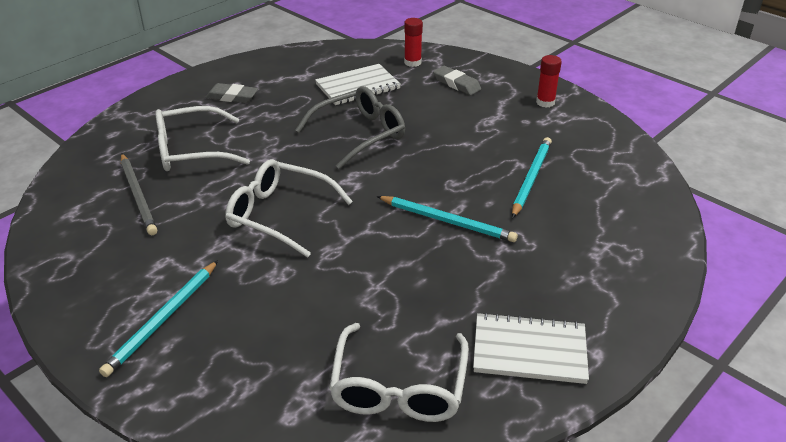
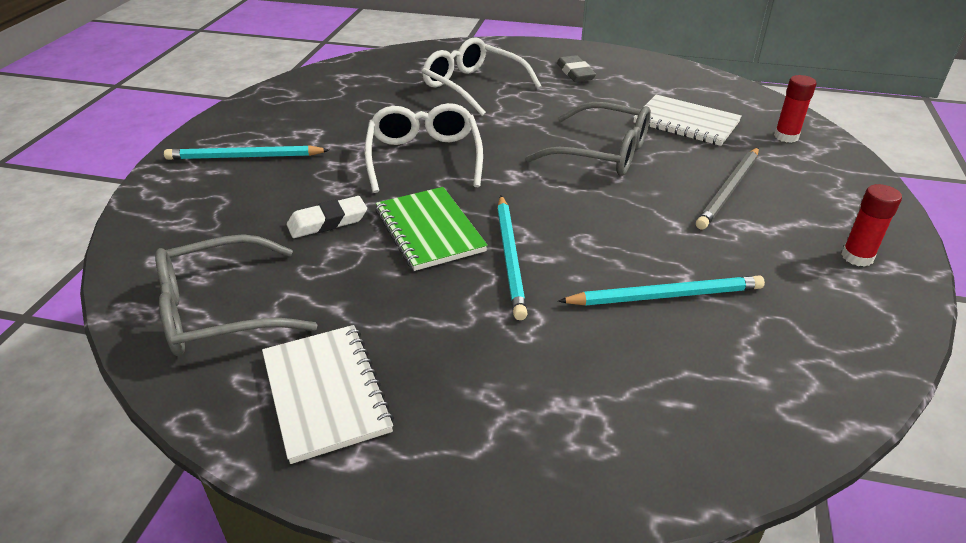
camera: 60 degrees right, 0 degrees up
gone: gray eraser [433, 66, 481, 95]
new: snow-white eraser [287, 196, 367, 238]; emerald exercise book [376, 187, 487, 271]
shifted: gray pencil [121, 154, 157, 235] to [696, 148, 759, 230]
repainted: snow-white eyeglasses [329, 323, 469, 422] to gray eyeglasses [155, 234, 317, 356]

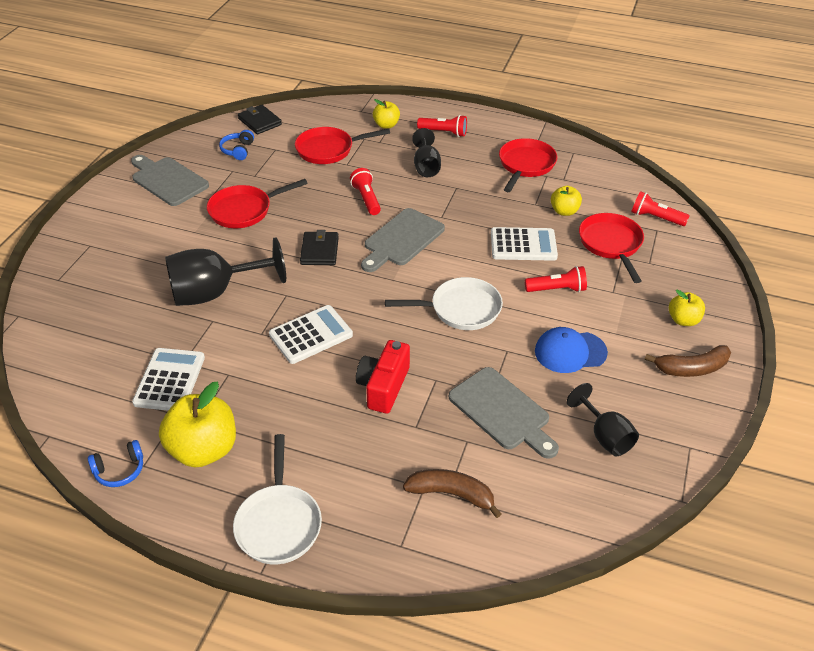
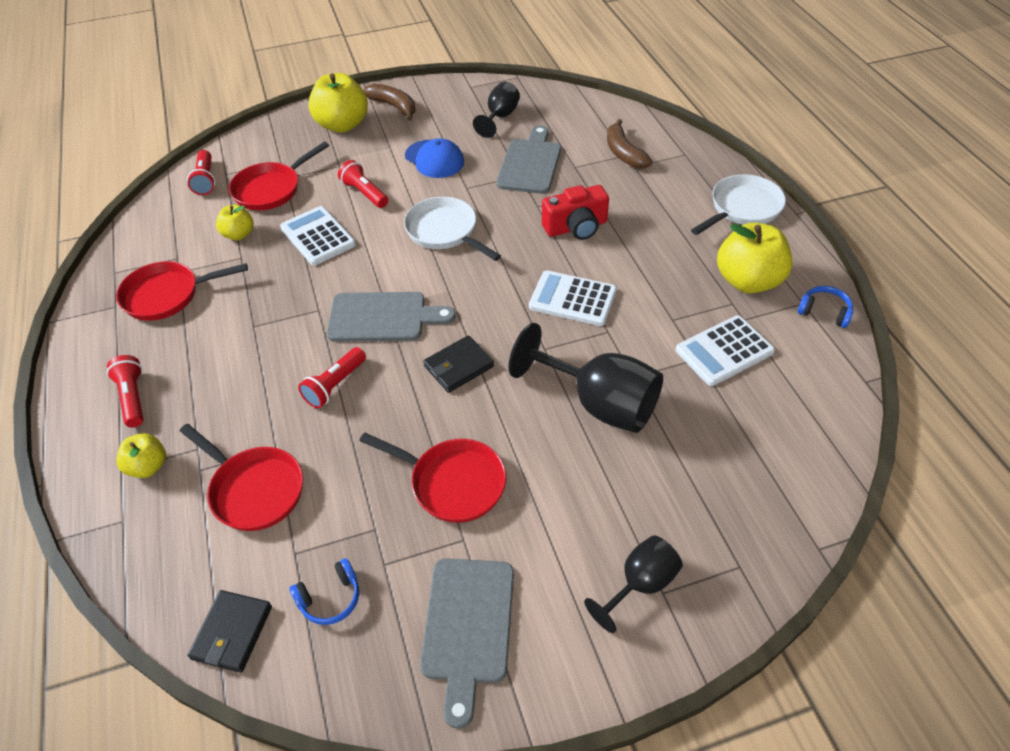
camera: 125 degrees left, 5 degrees up
shifted: black wine glass [412, 128, 441, 177] to [584, 535, 683, 633]
scaled: yellow apple fruit [669, 290, 705, 326] = [308, 73, 368, 133] x1.83

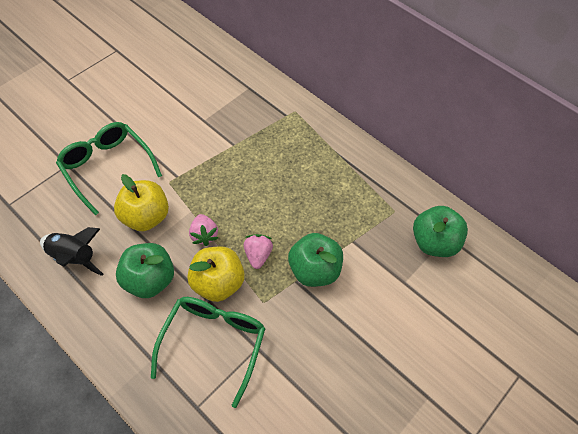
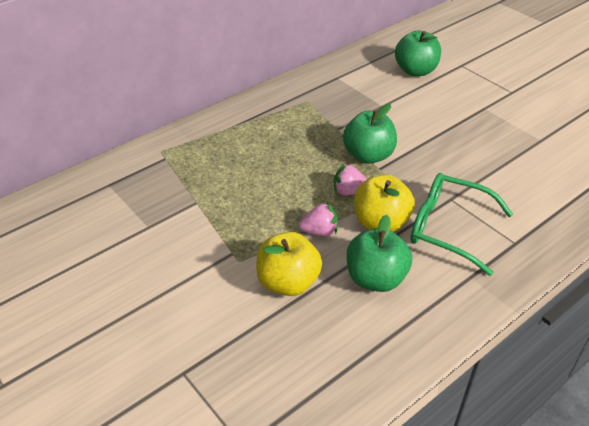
camera: 80 degrees left, 15 degrees down
gone: black toy rocket [40, 227, 104, 276]; emerald eyeglasses [56, 122, 162, 215]
shifted: emerald apple fruit [413, 206, 468, 257] to [395, 30, 441, 76]

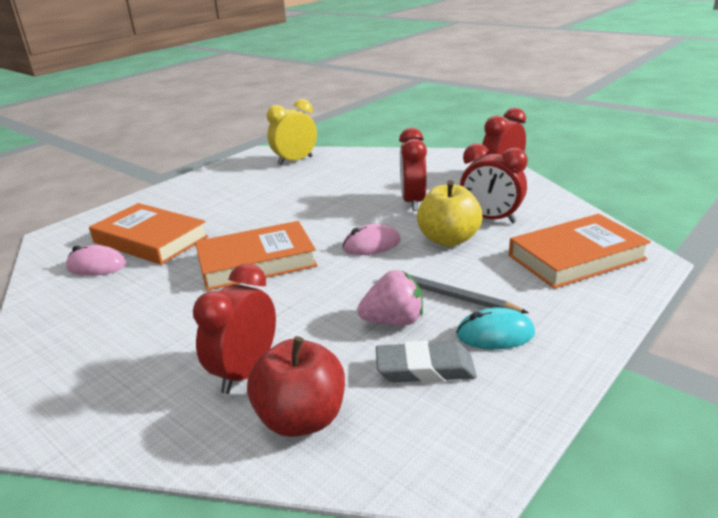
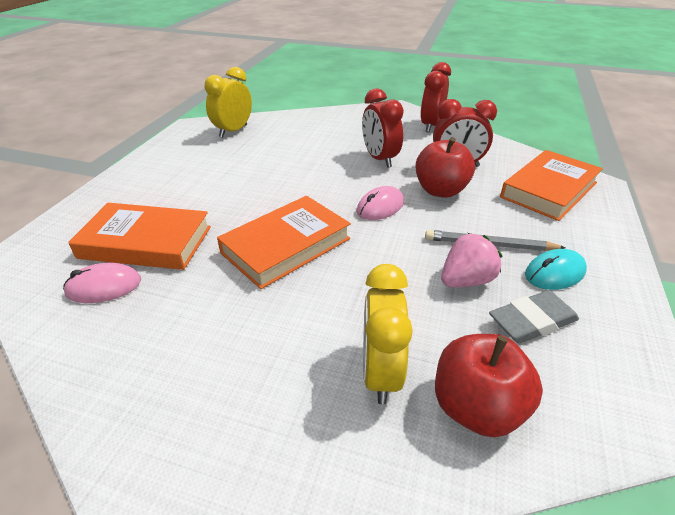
camera: 25 degrees left, 10 degrees up
repainted: red clock [193, 264, 276, 394] to yellow clock [363, 264, 413, 404]; yellow apple fruit [417, 180, 482, 247] to red apple fruit [416, 137, 475, 198]

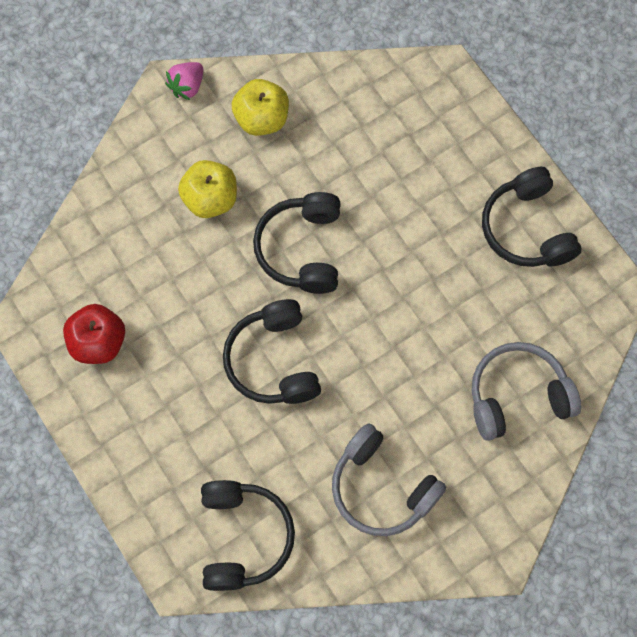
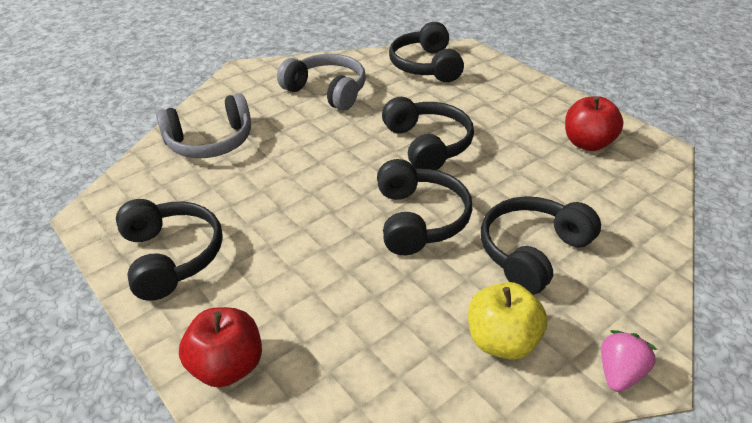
camera: 175 degrees right, 30 degrees down
new: red apple fruit [179, 307, 262, 387]
swapped: yellow apple fruit [178, 160, 237, 218] to black headphones [481, 196, 601, 295]

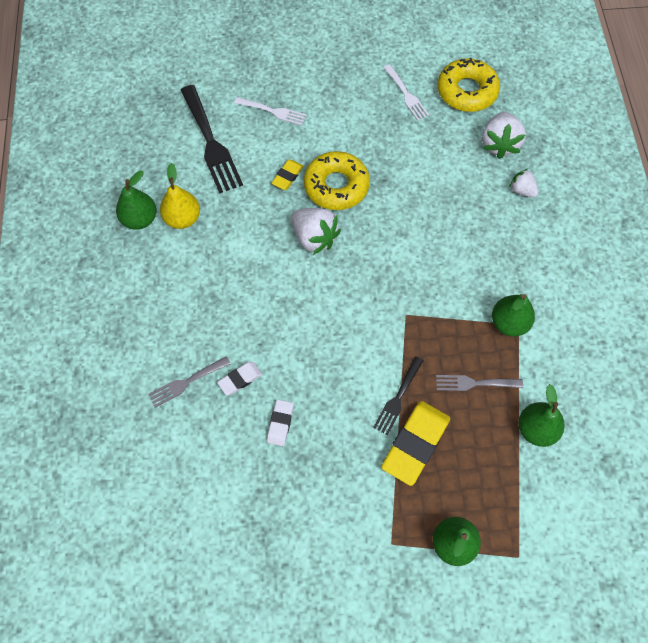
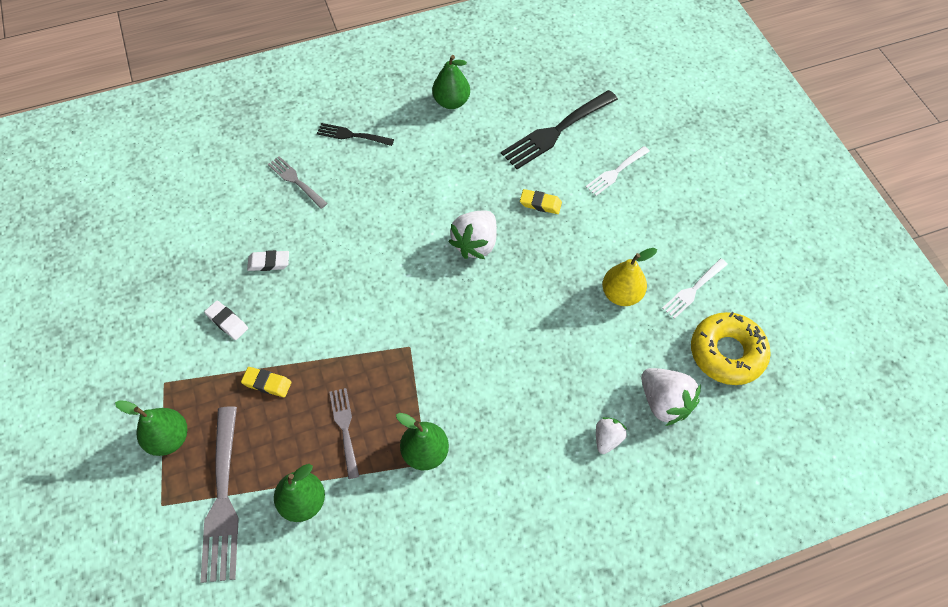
camera: 75 degrees right, 5 degrees down
gone: yellow donut [304, 151, 370, 210]
new: gray table fork [200, 406, 239, 583]
shifted: snow-white eraser [217, 362, 262, 395] to [204, 301, 248, 340]; black table fork [373, 356, 423, 435] to [317, 123, 394, 146]; yellow pear [160, 163, 200, 229] to [602, 248, 657, 306]
rotated: snow-white table fork [234, 97, 306, 126] = [586, 146, 650, 196] 45 degrees clockwise; snow-white berry [482, 112, 526, 159] = [641, 368, 701, 426] 120 degrees counterclockwise
scaled: yellow eraser [381, 401, 450, 486] = [241, 367, 292, 397] x0.52

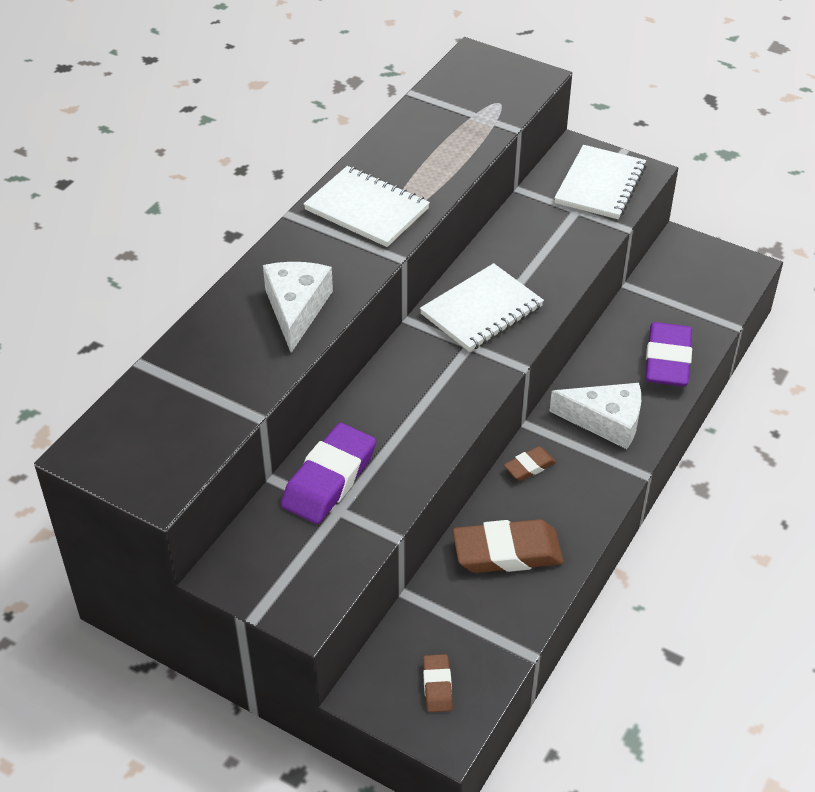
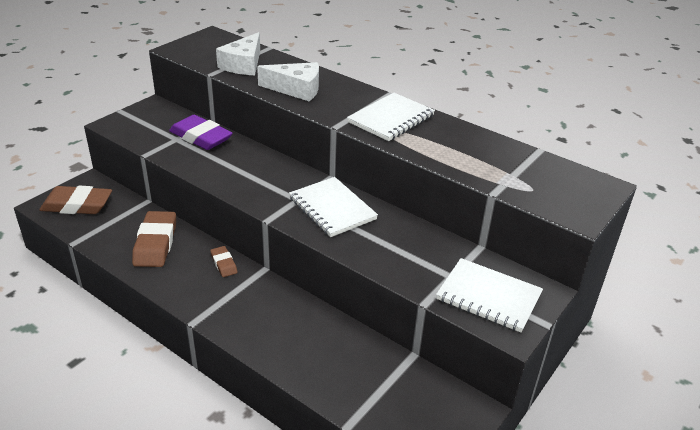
camera: 95 degrees right, 10 degrees down
gone: violet eraser [645, 322, 692, 386]
shifted: snow-white piece of cheese [549, 383, 641, 449] to [216, 32, 260, 75]
scaled: brown eraser [423, 654, 453, 712] = [39, 185, 112, 214] x1.95

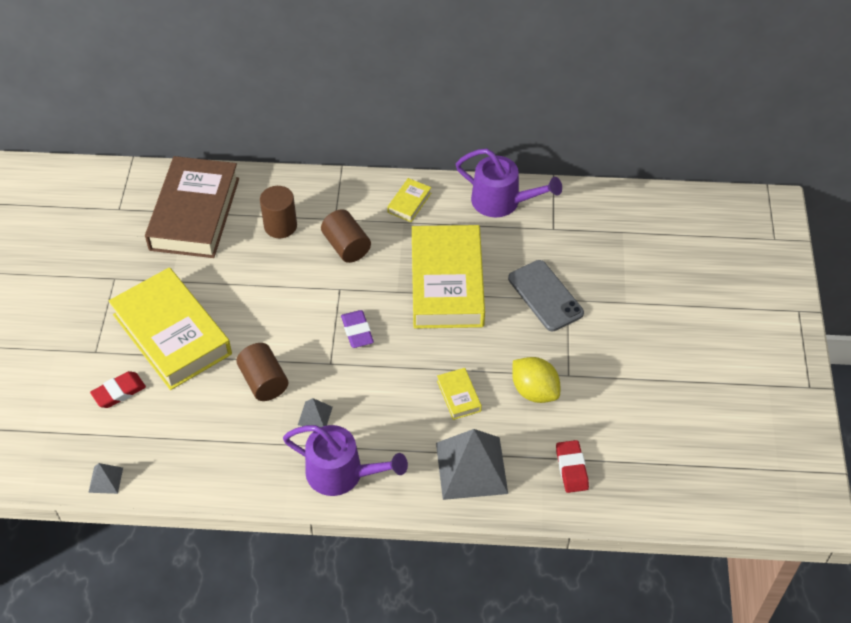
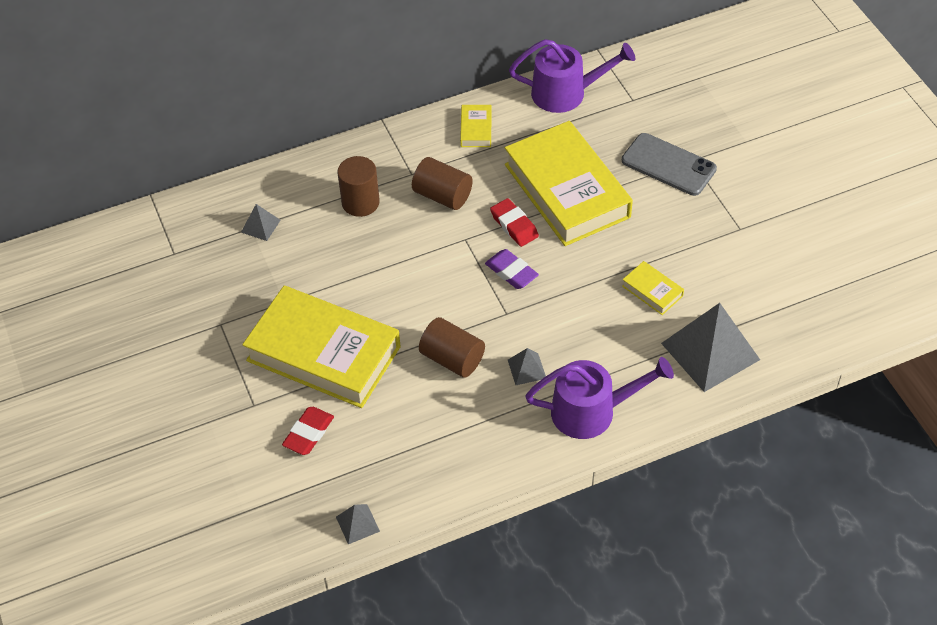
camera: 25 degrees left, 0 degrees up
gone: yellow citrus fruit [512, 357, 560, 403]
shifted: red eraser [556, 440, 589, 493] to [490, 198, 539, 247]
swapped: brown book [145, 156, 239, 258] to gray pyramid [241, 204, 281, 241]

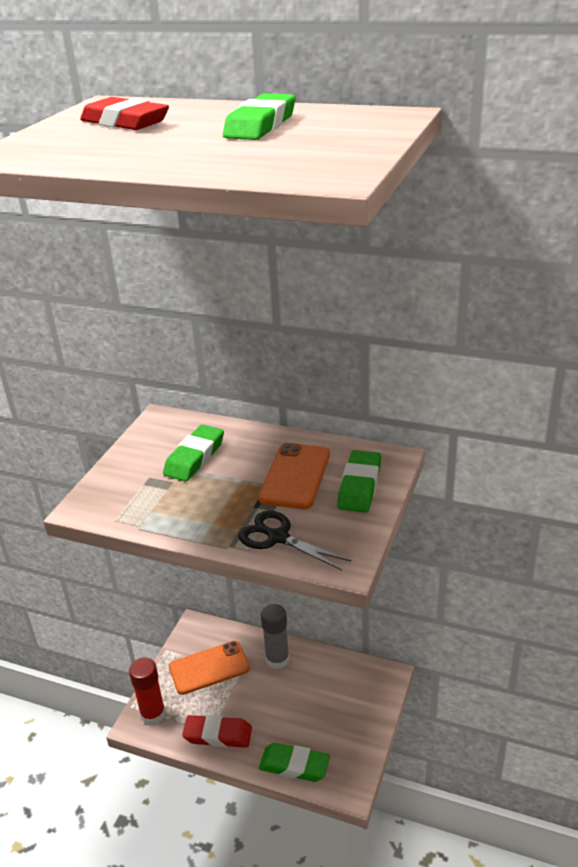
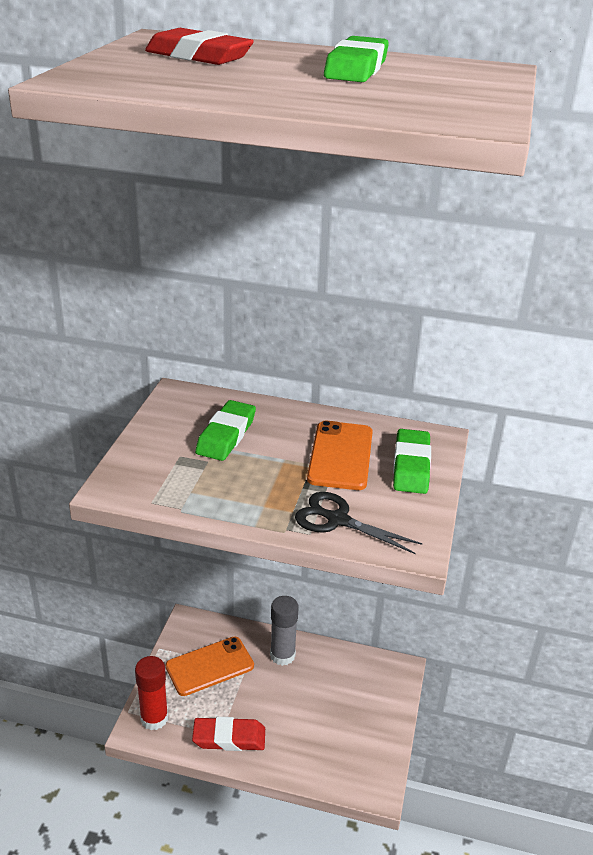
camera: 10 degrees left, 0 degrees up
gone: emerald eraser [259, 743, 330, 782]

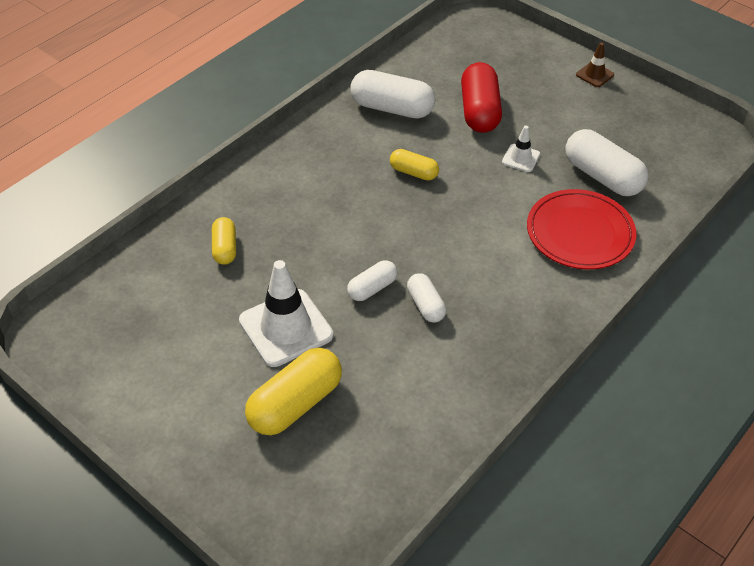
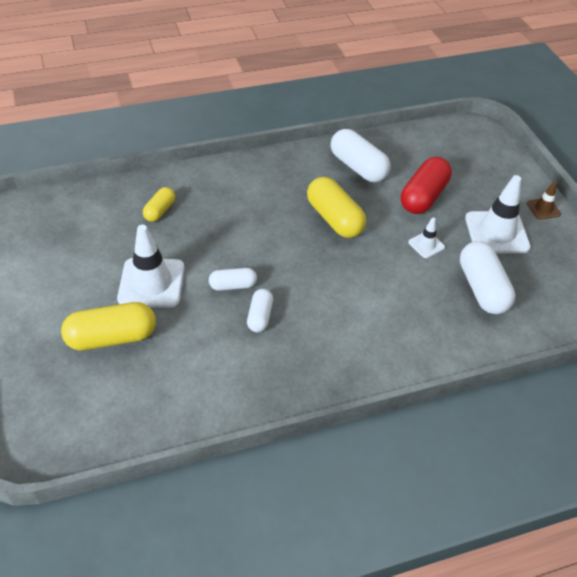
camera: 30 degrees right, 0 degrees up
gone: red plate [527, 189, 636, 269]
new: snow-white safety cone [465, 175, 531, 253]
scaled: yellow capsule [390, 149, 439, 181] = [307, 177, 366, 238] x1.77

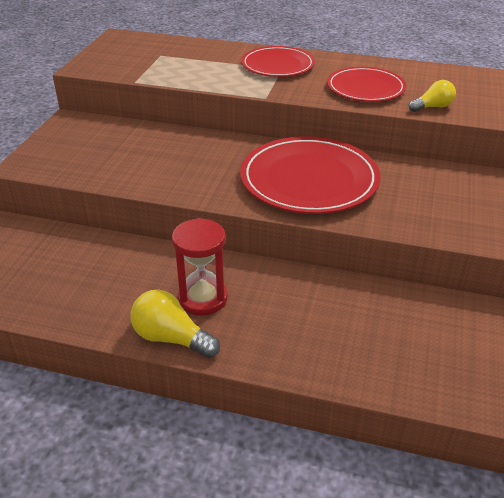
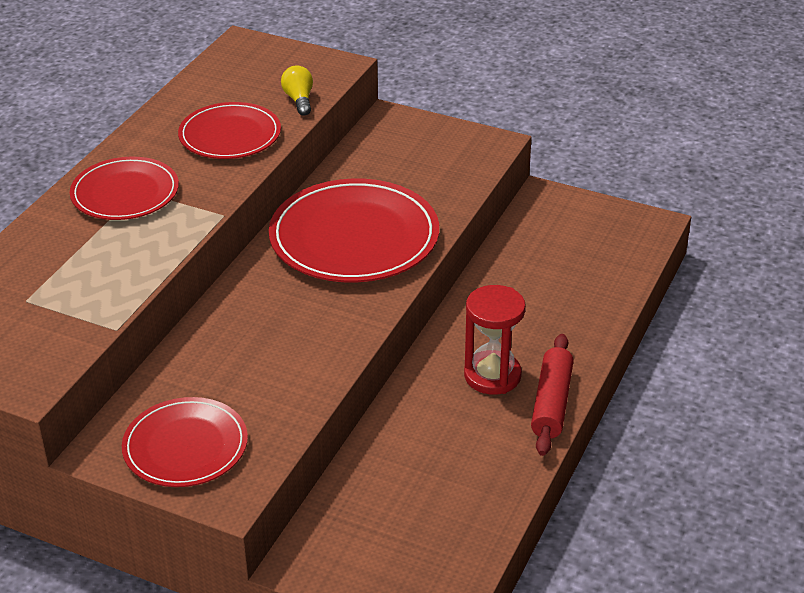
camera: 80 degrees left, 0 degrees up
new: red plate [122, 397, 248, 487]
swapped: yellow light bulb [130, 290, 220, 358] to red dough roller [531, 334, 573, 456]

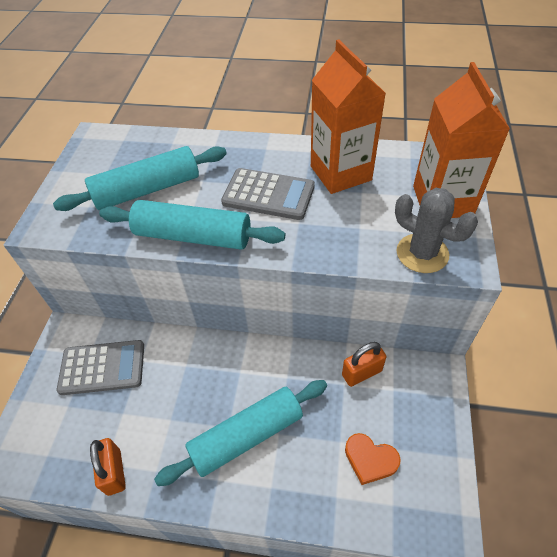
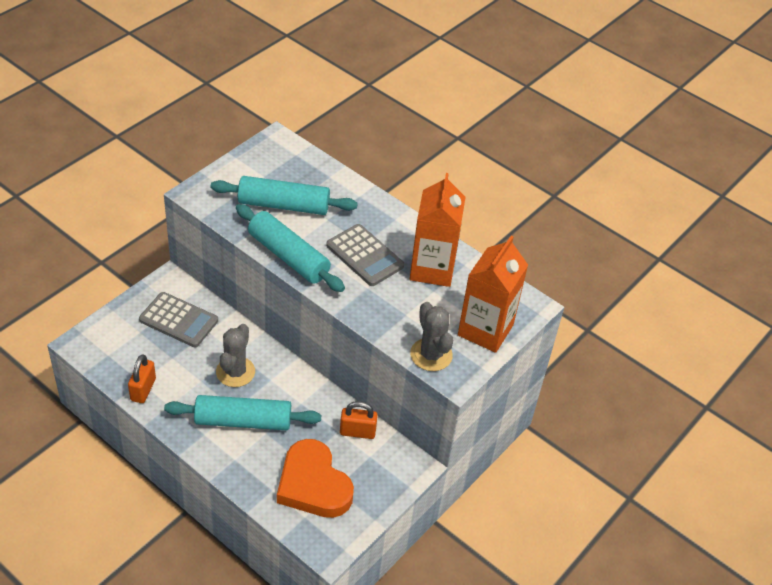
camera: 25 degrees right, 5 degrees down
new: gray cactus [216, 324, 255, 387]
scaled: bright orange heart [345, 433, 401, 485] = [277, 439, 354, 518] x1.92

